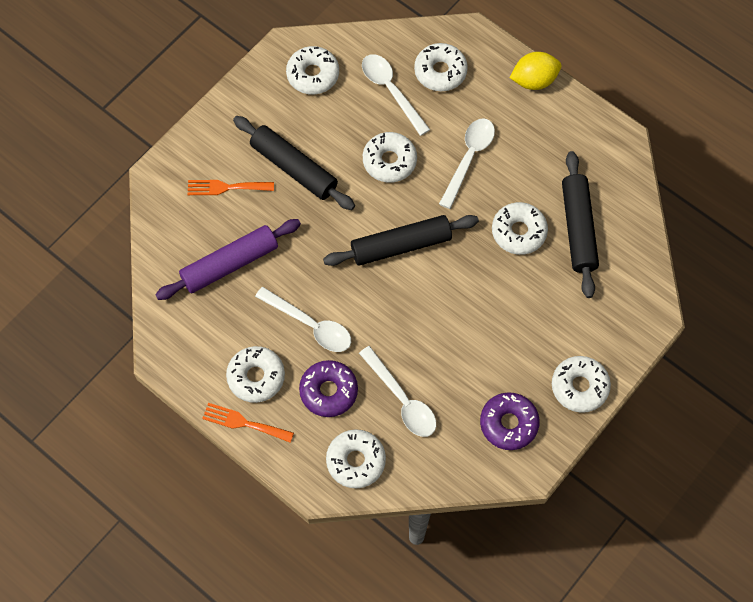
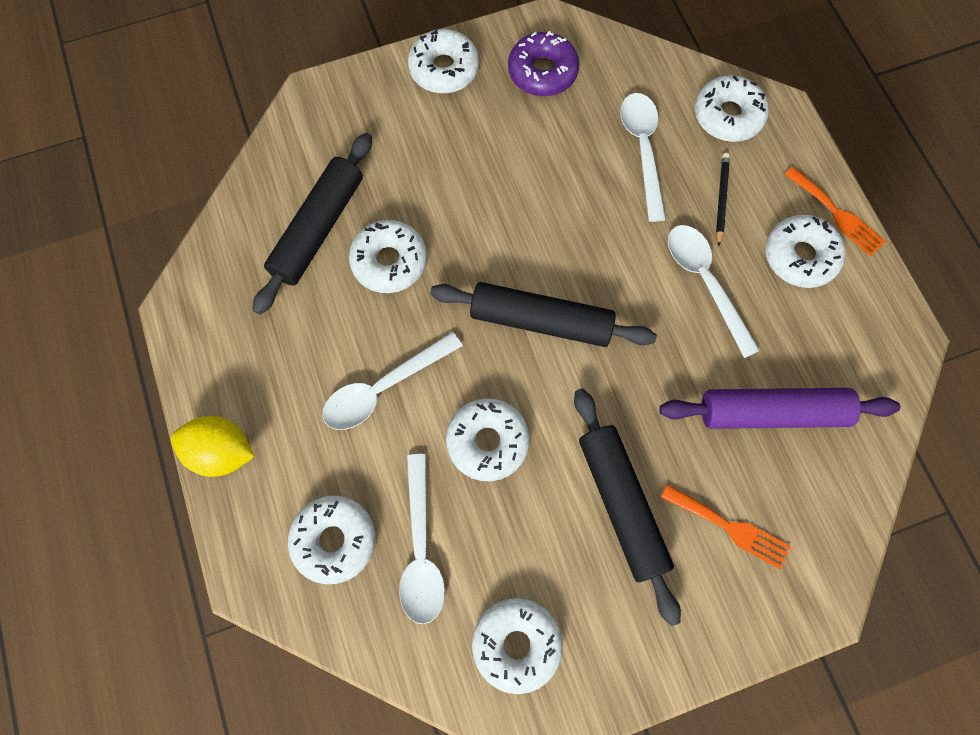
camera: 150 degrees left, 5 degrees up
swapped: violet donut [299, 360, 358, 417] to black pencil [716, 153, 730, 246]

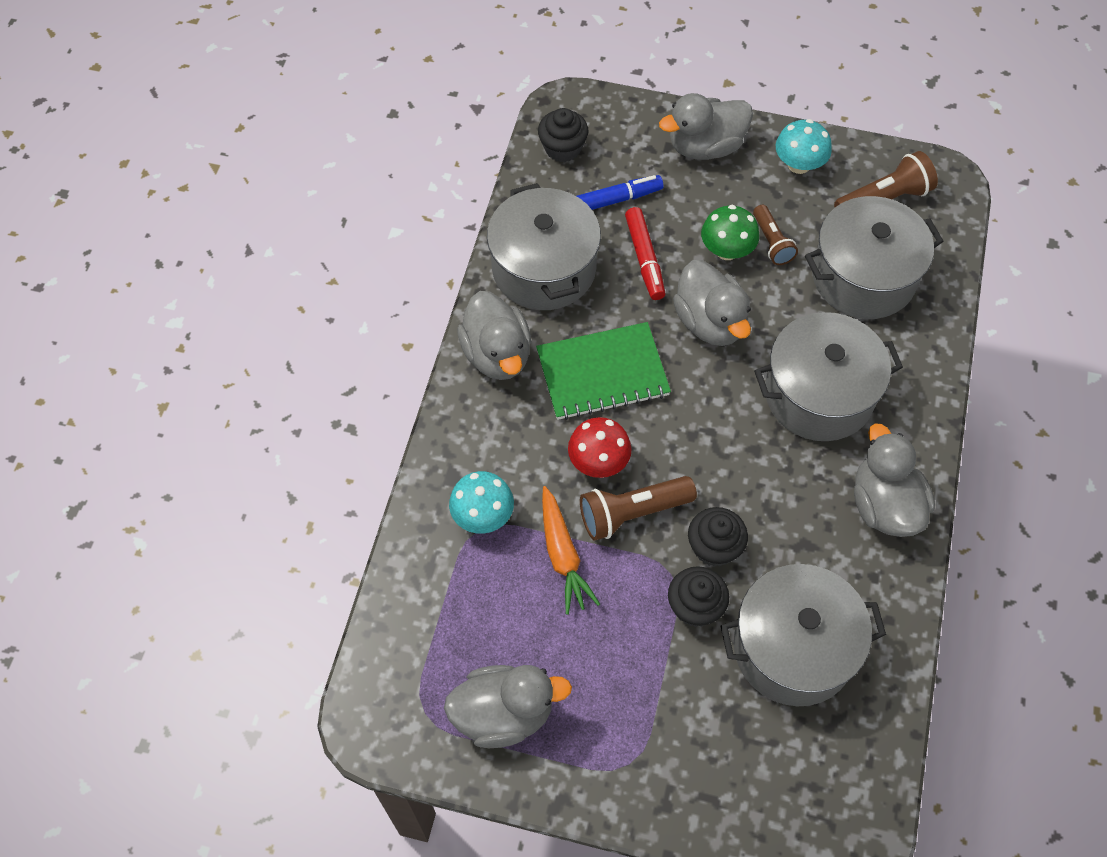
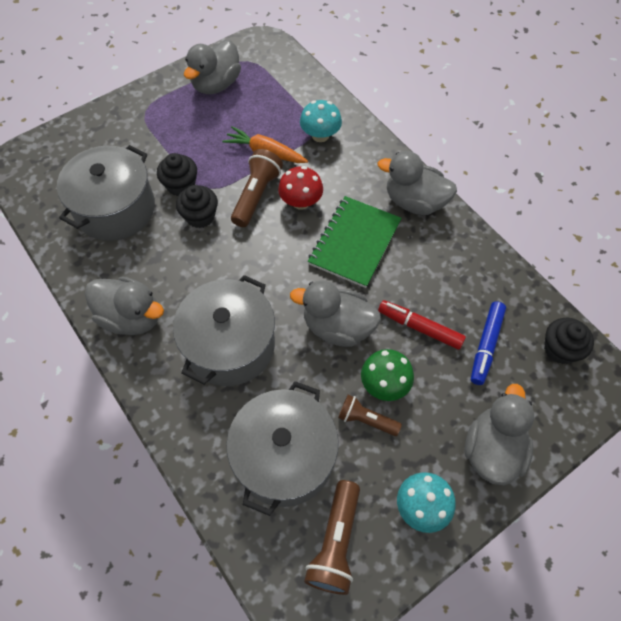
camera: 130 degrees right, 0 degrees up
gone: gray cooking pot [487, 183, 601, 310]

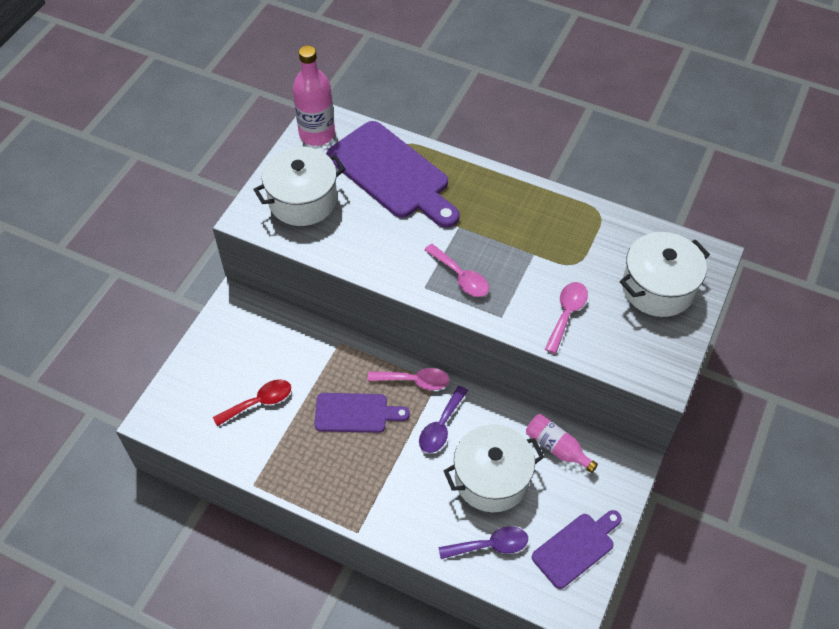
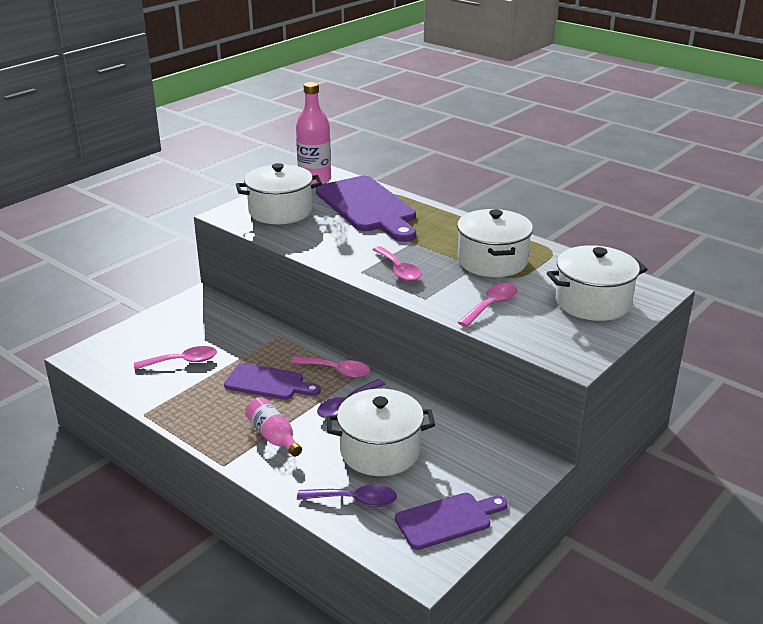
camera: 15 degrees right, 25 degrees down
new: snow-white cooking pot [457, 209, 533, 277]
shifted: rosy flask [526, 414, 598, 473] to [245, 397, 302, 457]
repainted: red teaspoon [213, 379, 291, 426] to rosy teaspoon [134, 346, 217, 370]

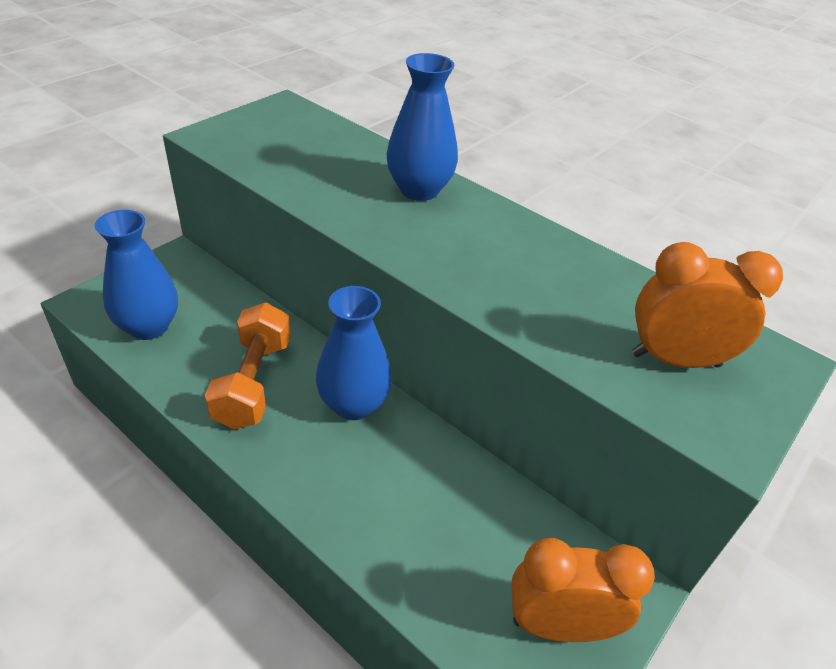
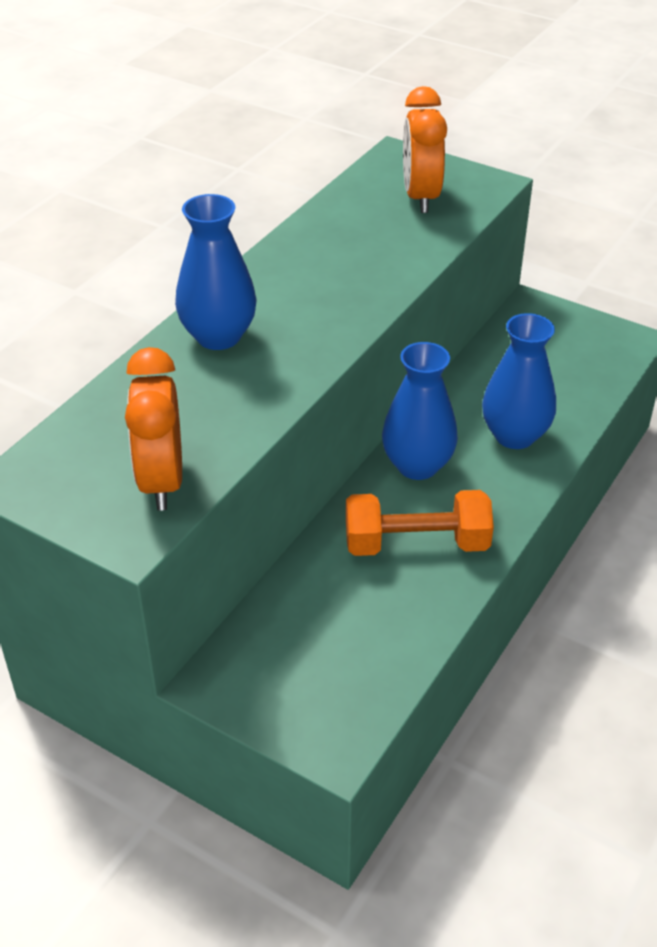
camera: 95 degrees left, 0 degrees up
shifted: bright orange clock [511, 538, 655, 642] to [125, 347, 182, 511]; blue tall vase [95, 210, 178, 340] to [482, 313, 556, 449]

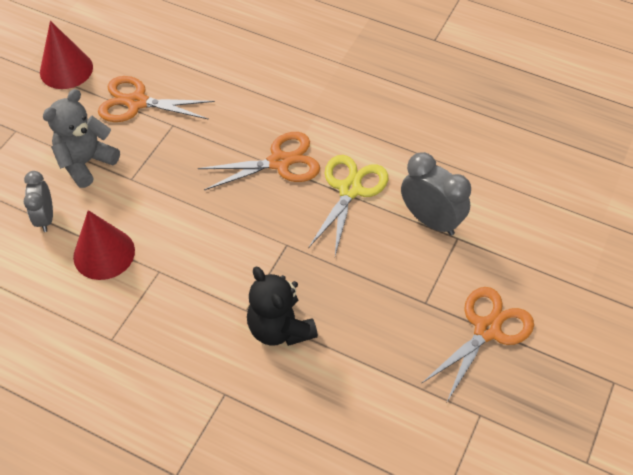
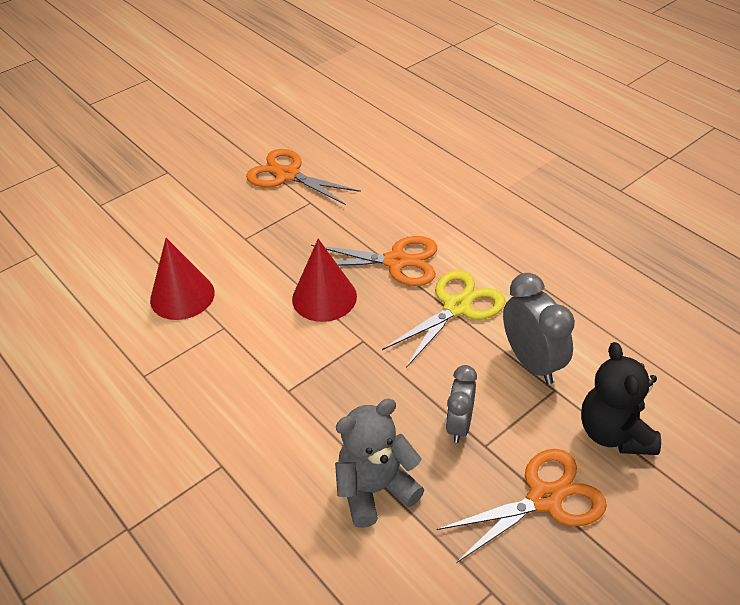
camera: 25 degrees right, 10 degrees down
shifted: red cone shape [40, 21, 93, 89] to [292, 239, 357, 322]; gray teddy [43, 89, 120, 188] to [335, 399, 424, 528]; gray clock [24, 171, 53, 232] to [446, 365, 477, 443]; black teddy [247, 267, 318, 346] to [581, 342, 661, 455]

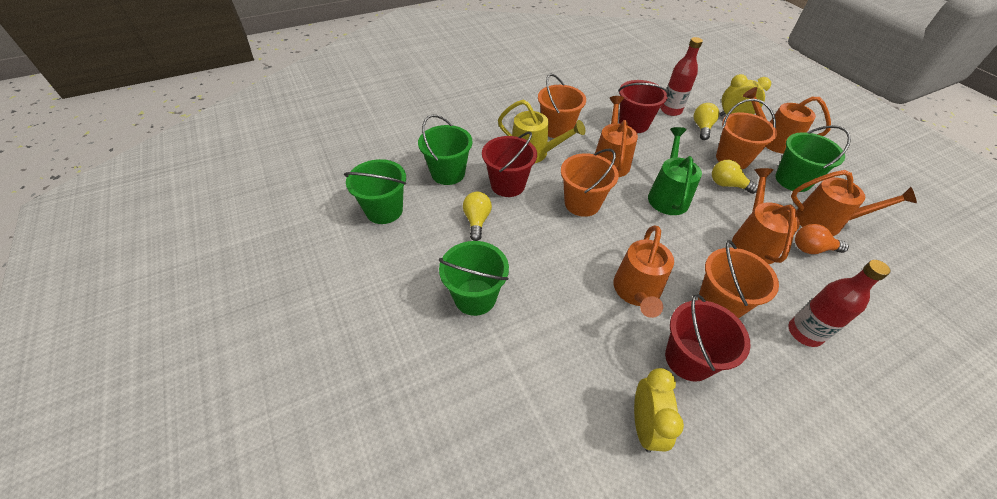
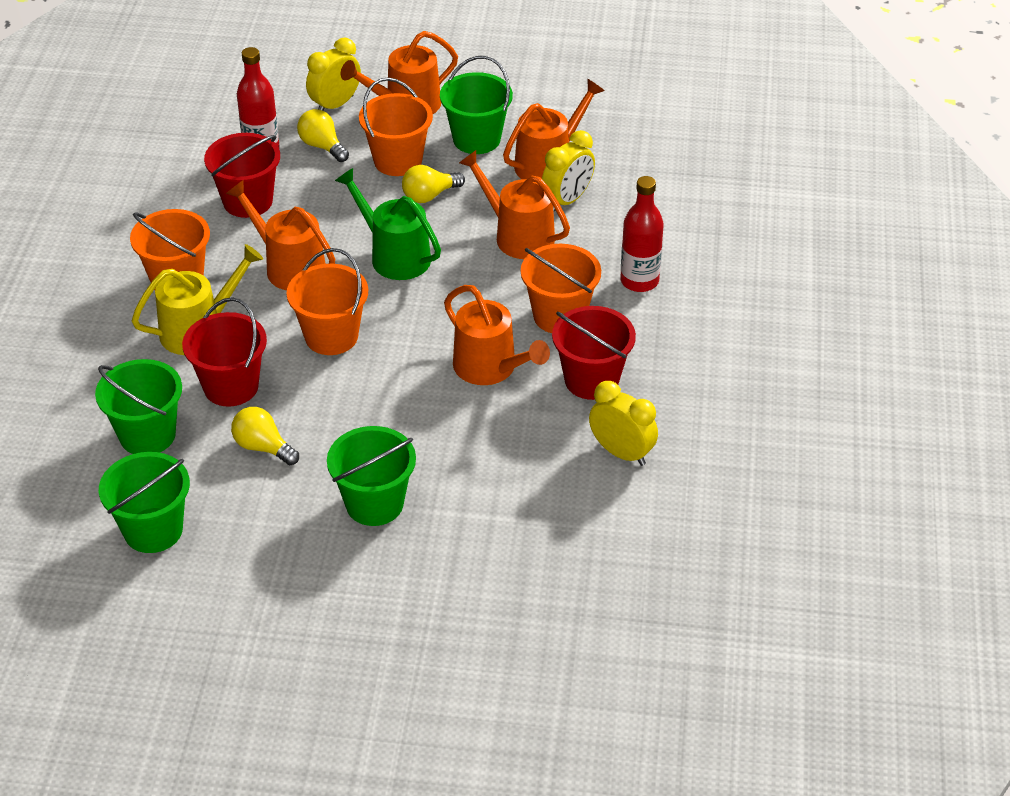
camera: 55 degrees left, 5 degrees down
swapped: bright orange light bulb [795, 224, 849, 254] to yellow clock [542, 130, 595, 212]

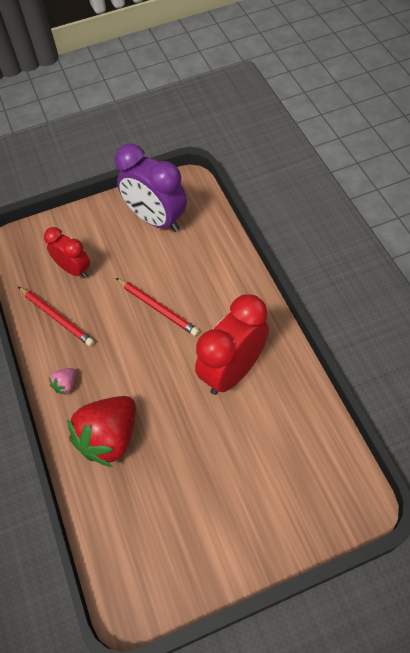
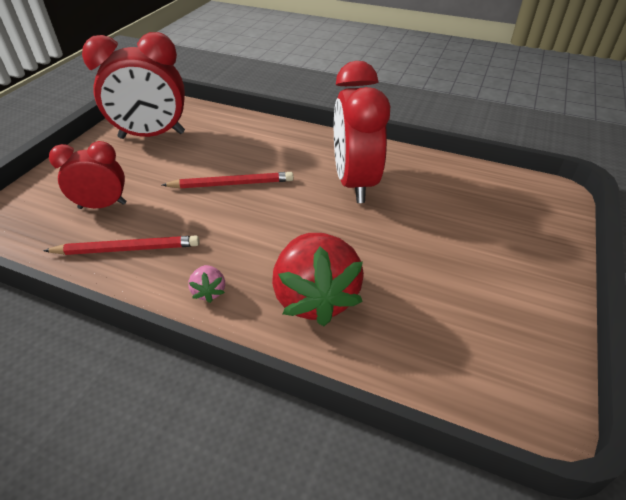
camera: 50 degrees left, 15 degrees down
repainted: violet clock [115, 144, 187, 232] to red clock [82, 32, 185, 139]

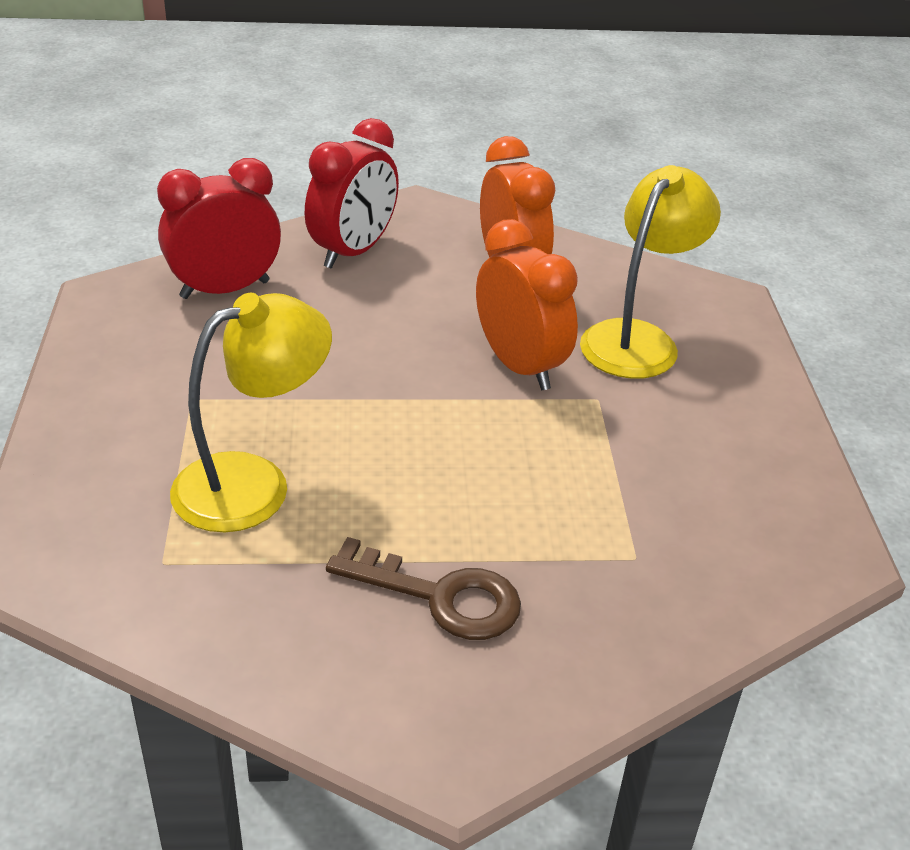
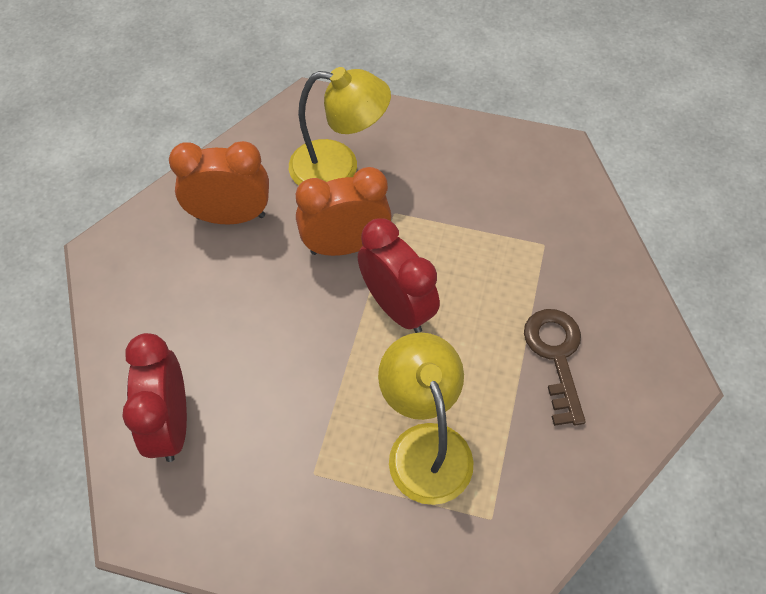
camera: 70 degrees left, 20 degrees up
shifted: red clock [305, 118, 399, 269] to [358, 218, 440, 333]
rotated: yellow reading lamp [580, 165, 721, 379] = [289, 67, 391, 186] 135 degrees clockwise; brown latchkey [326, 537, 521, 640] = [524, 309, 586, 426] 45 degrees counterclockwise

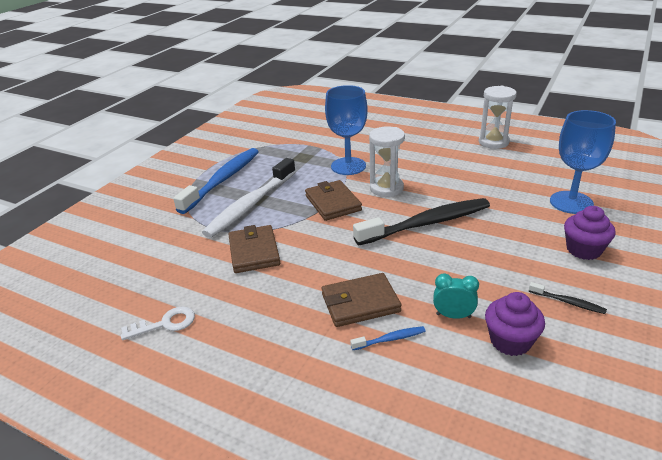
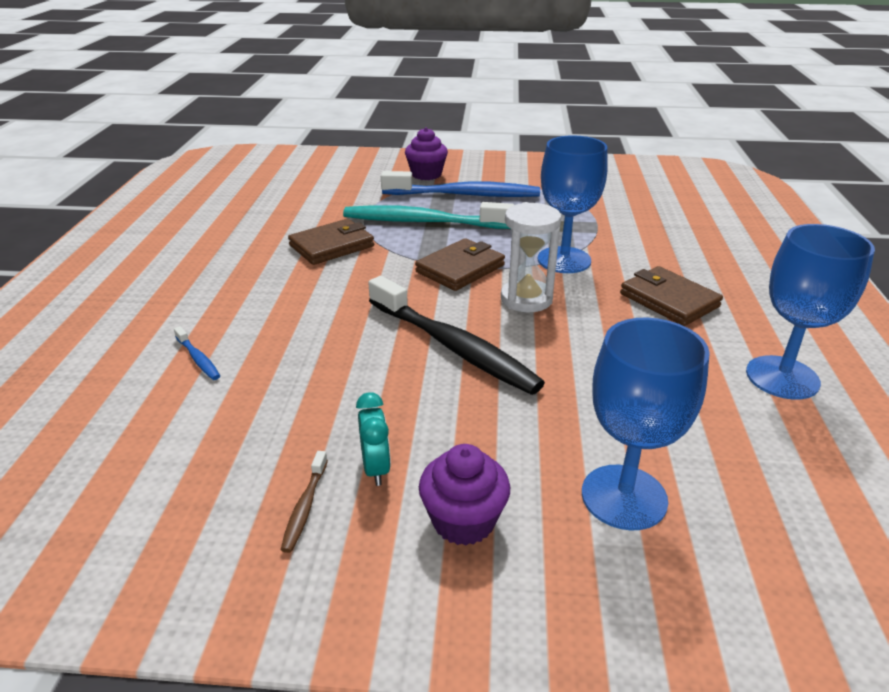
camera: 65 degrees right, 0 degrees up
gone: snow-white latchkey [121, 307, 195, 340]
shifted: aqua clock [433, 273, 479, 319] to [356, 392, 391, 486]; violet muffin [485, 292, 545, 356] to [405, 127, 448, 180]; brown wallet [322, 273, 401, 327] to [620, 266, 723, 326]
swapped: snow-white sandglass [479, 86, 517, 149] to blue wine glass [746, 224, 875, 400]
repainted: black toothbrush [529, 282, 607, 314] to brown toothbrush [281, 451, 328, 553]; snow-white toothbrush [202, 158, 296, 238] to aqua toothbrush [343, 202, 514, 229]

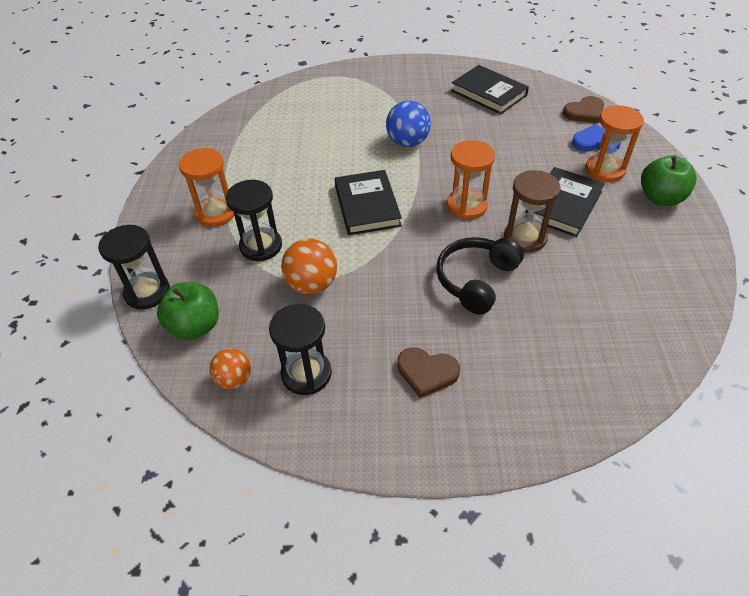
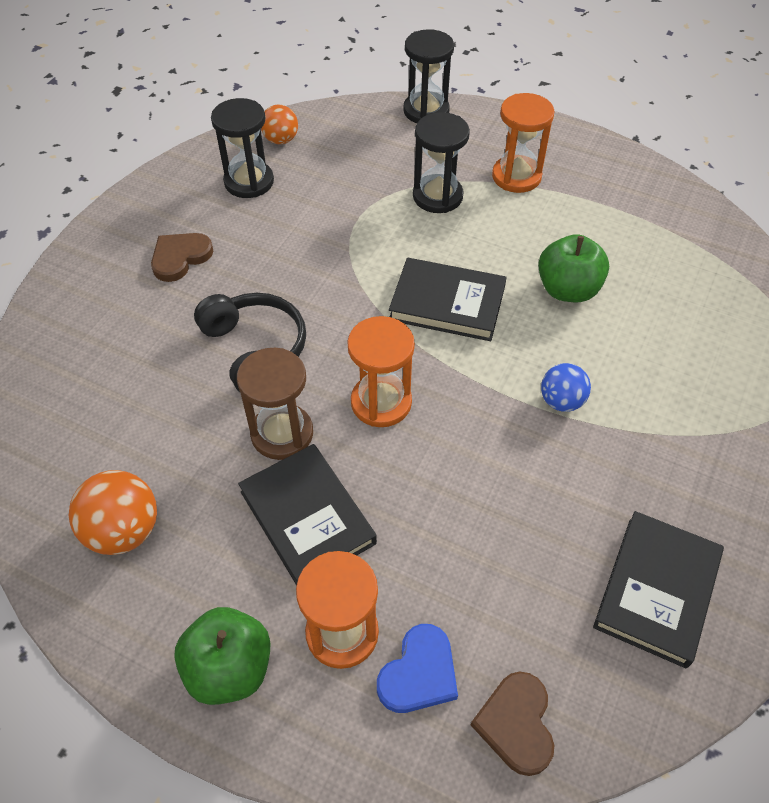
camera: 115 degrees right, 5 degrees up
shifted: bright orange play ball [281, 239, 337, 294] to [69, 470, 157, 555]; emerald apple fruit [157, 282, 219, 340] to [538, 234, 609, 302]
rotated: black book [451, 65, 529, 114] = [593, 511, 724, 668] 45 degrees counterclockwise
scaled: blue play ball [386, 101, 431, 147] = [541, 363, 591, 412] x0.65

